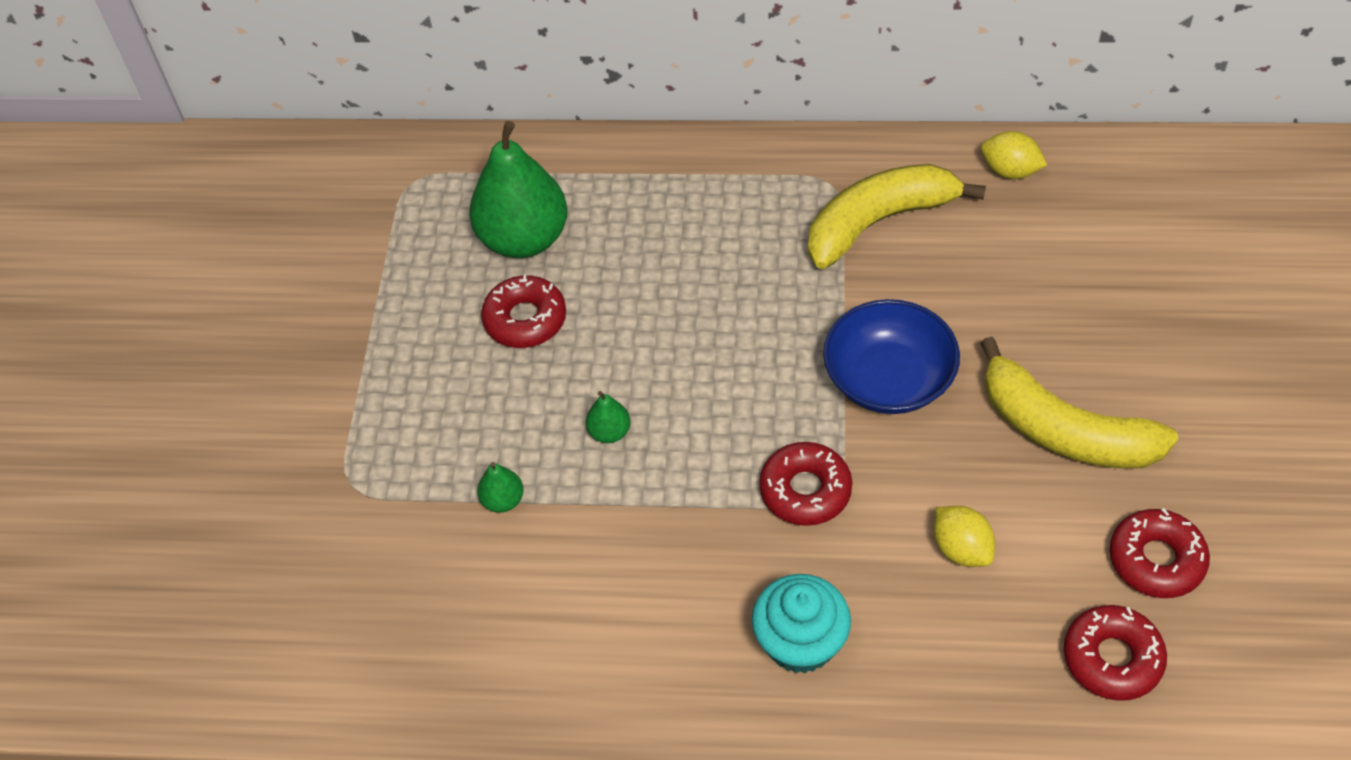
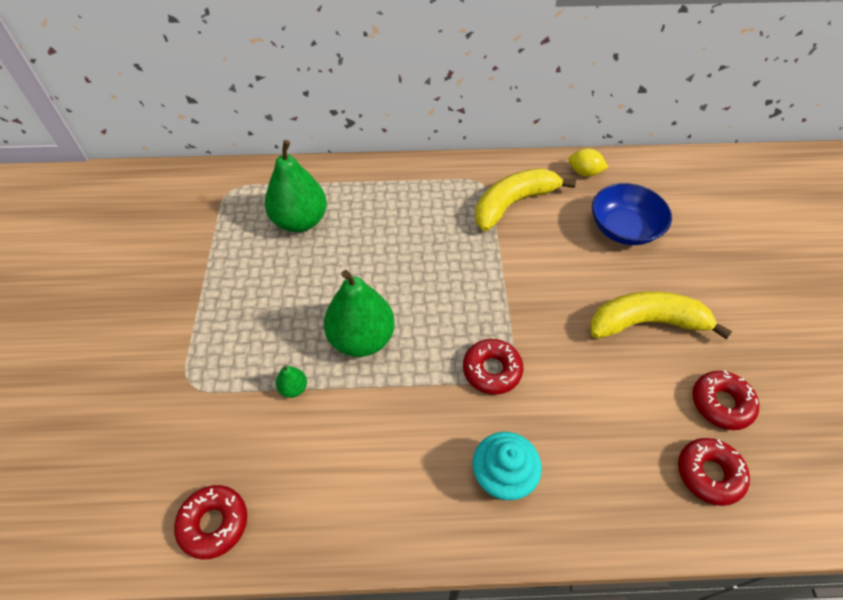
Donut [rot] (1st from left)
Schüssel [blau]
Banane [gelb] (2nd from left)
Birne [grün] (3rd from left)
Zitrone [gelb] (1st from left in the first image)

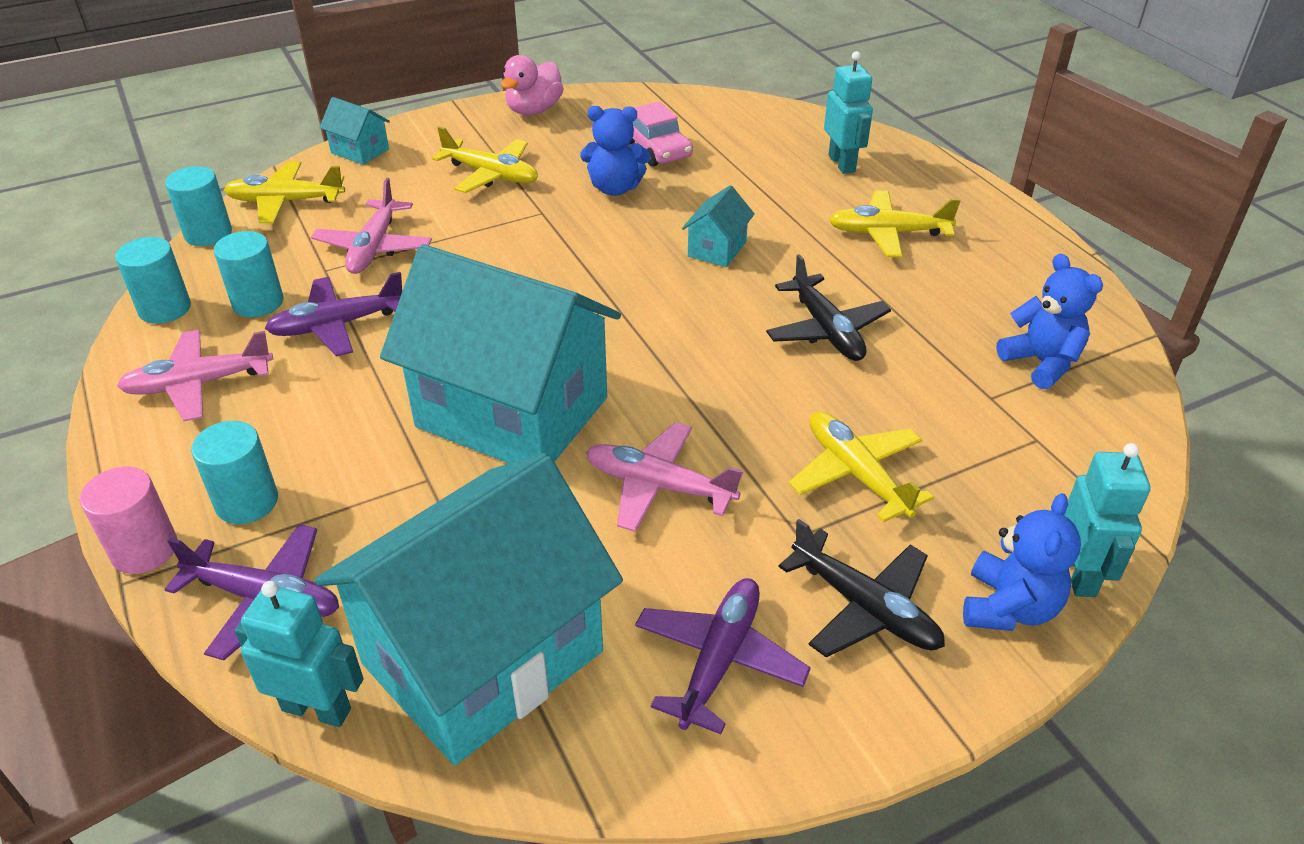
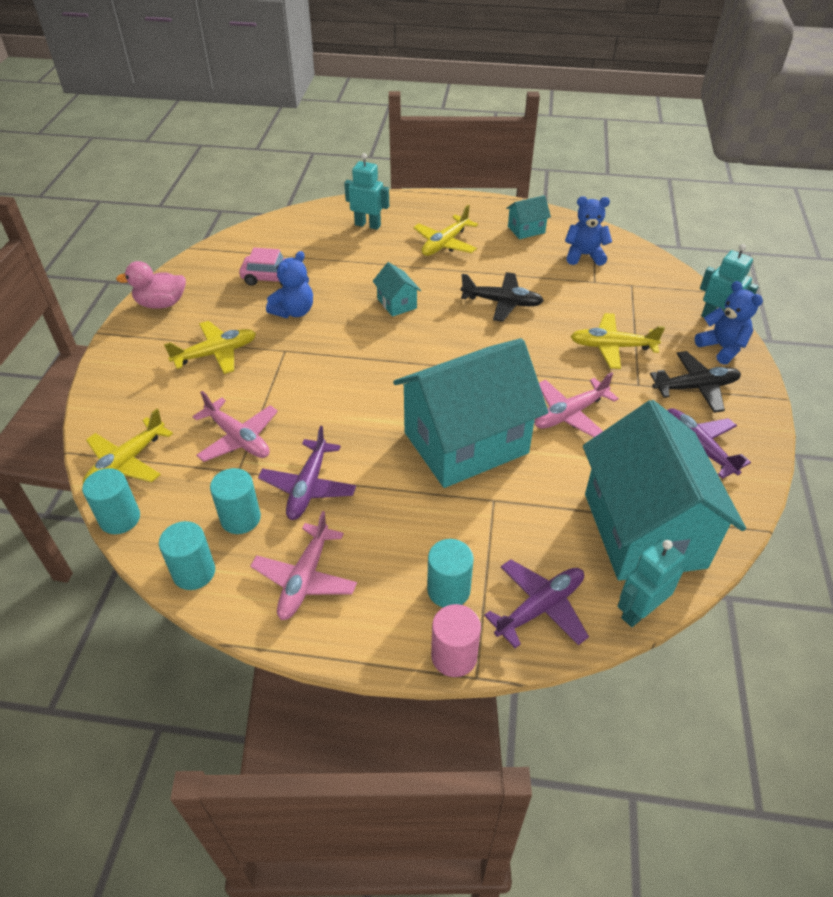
Ente [rosa]
Haus [türkis] (3rd from left)

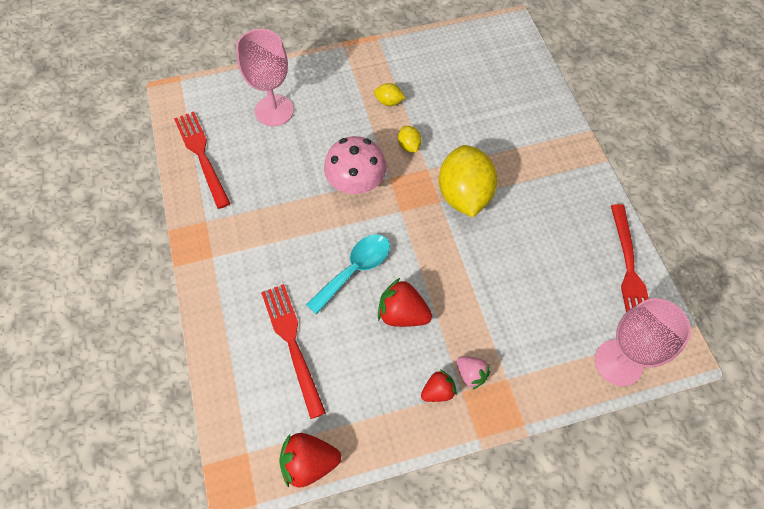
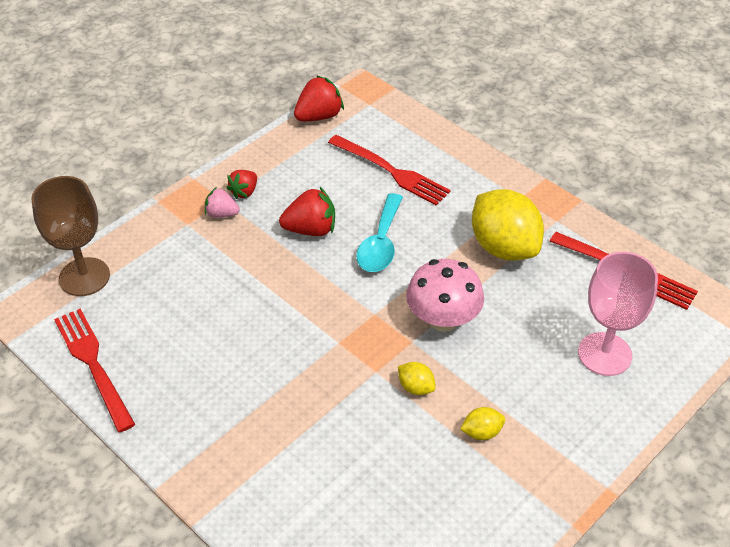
Zitrone [gelb] (3rd from left)
Kelch [braun]

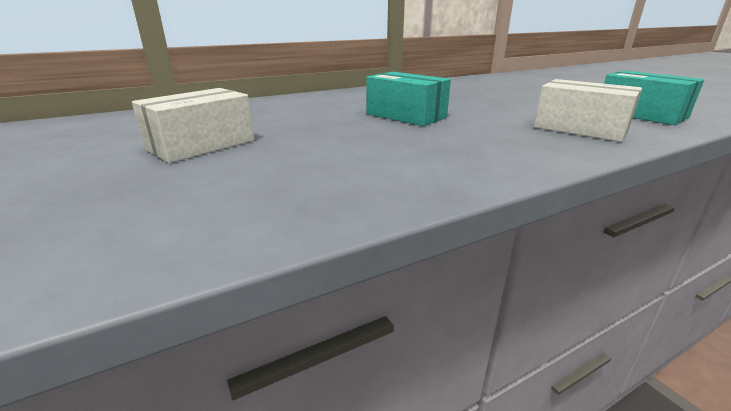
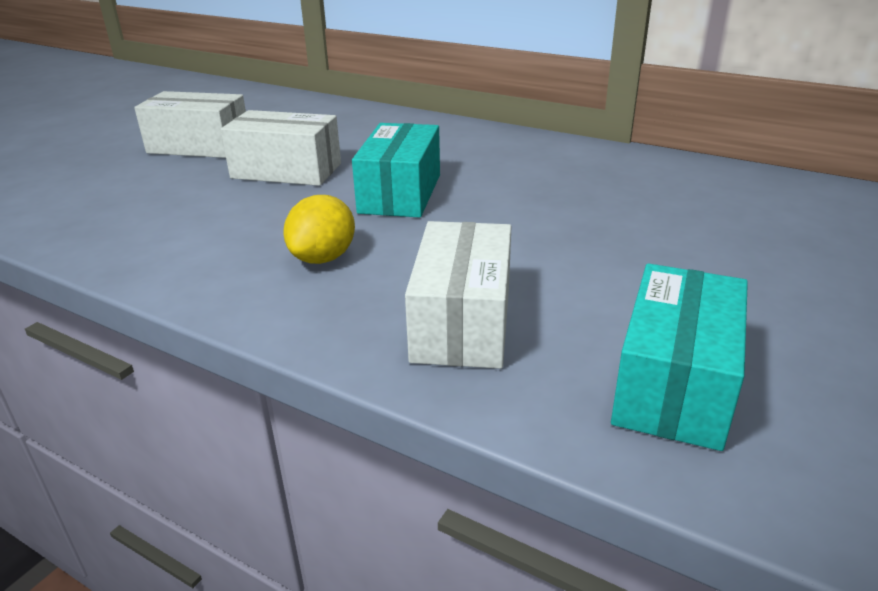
Schachtel [weiß] (2nd from left)
Zitrone [gelb]

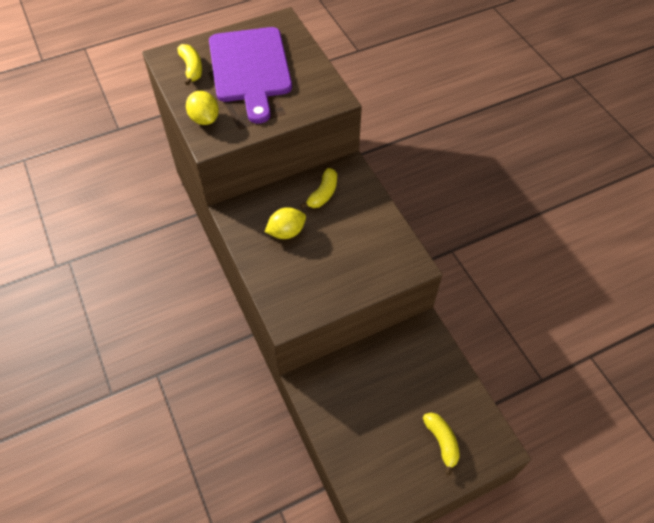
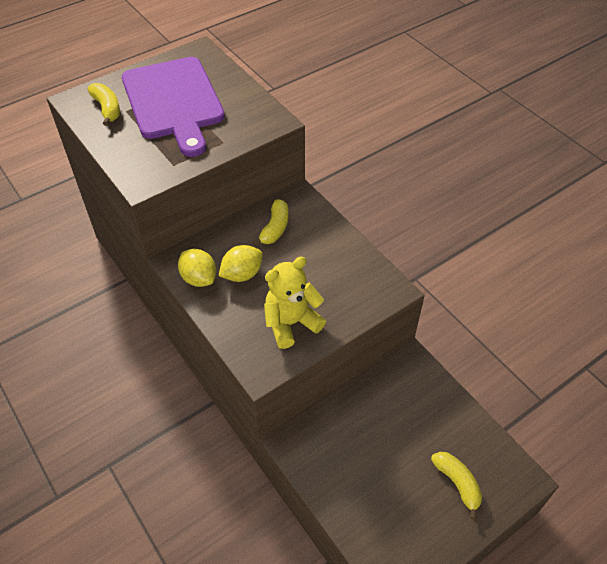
Zitrone [gelb] (1st from left)
Teddybär [gelb]

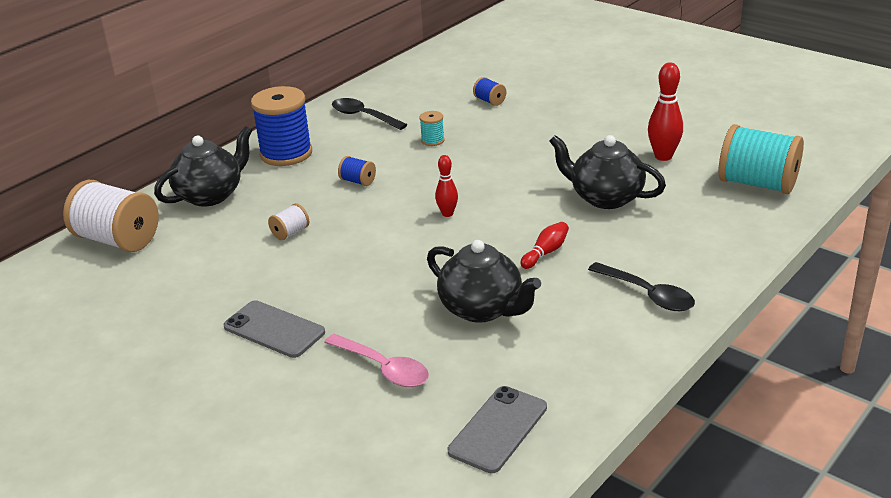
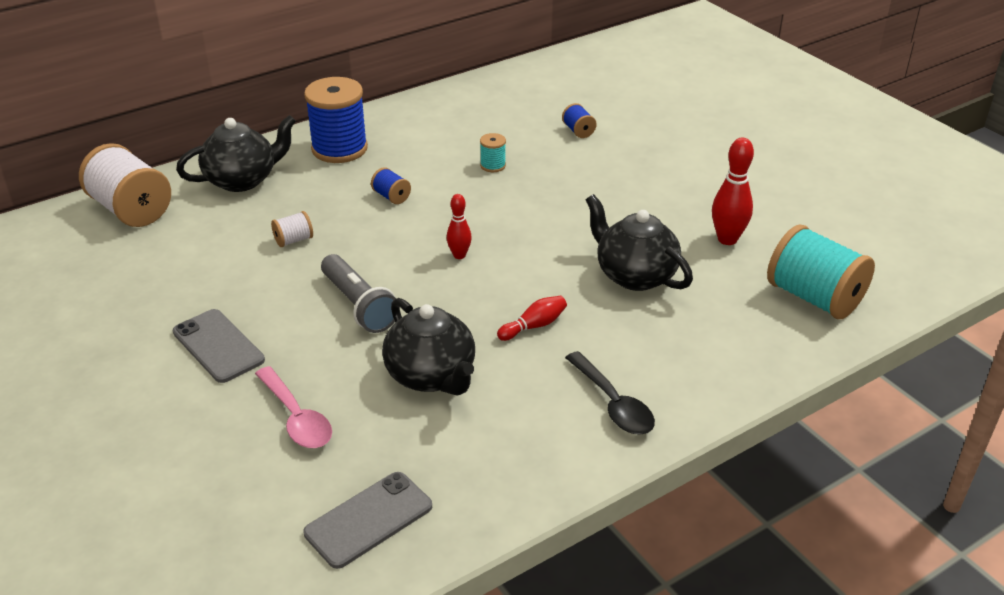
Löffel [schwarz] (1st from left in the first image)
Taschenlampe [grau]

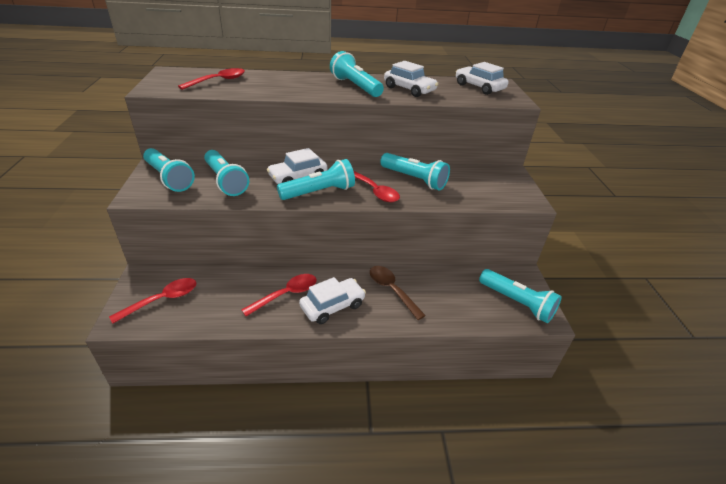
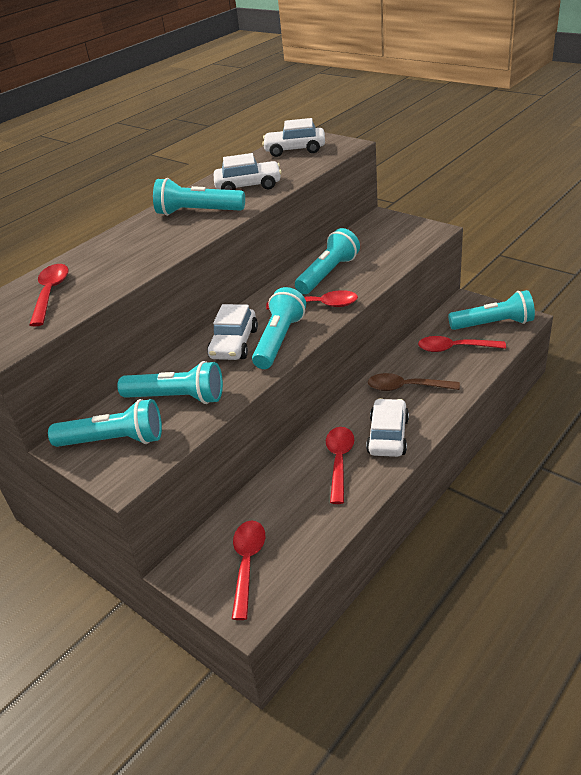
Taschenlampe [türkis] (5th from left)
Löffel [rot] (5th from left)

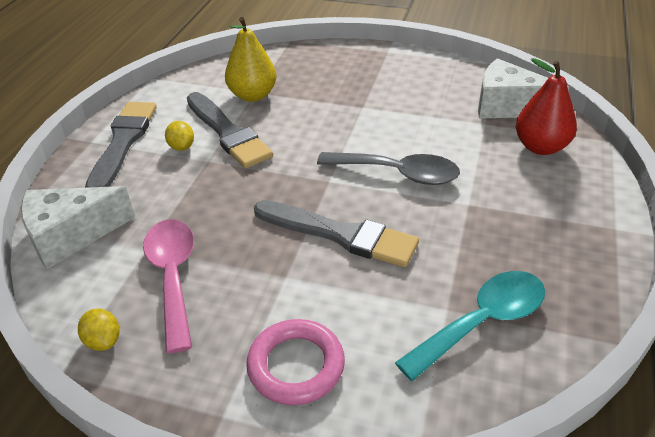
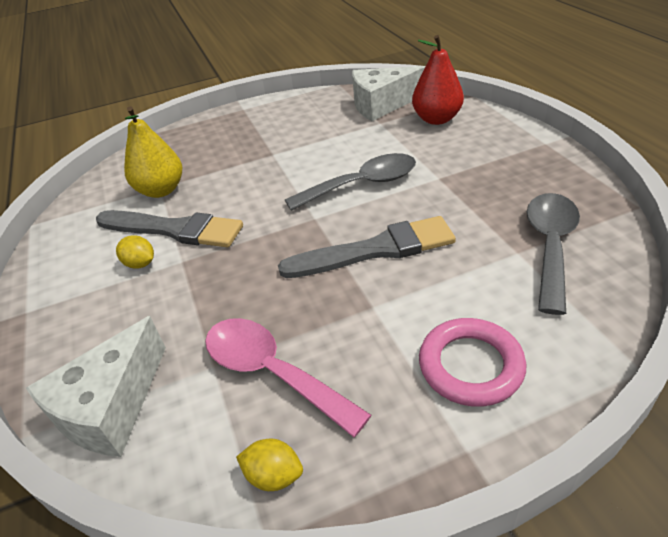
Pinsel [grau] (1st from left in the first image)
Löffel [grau] (2nd from left)

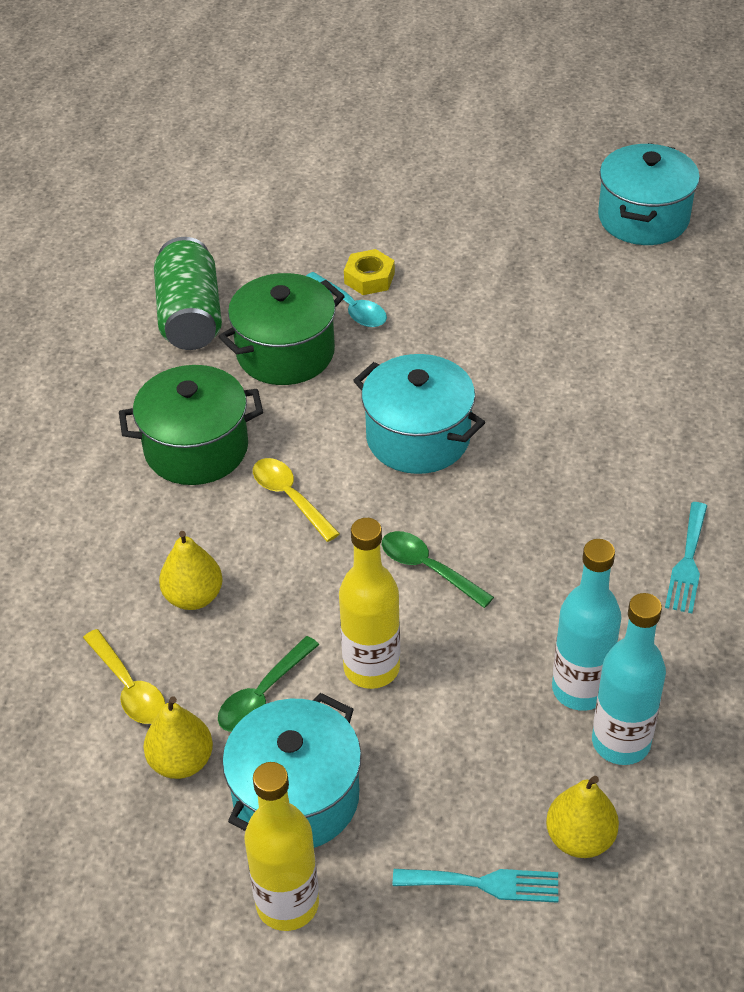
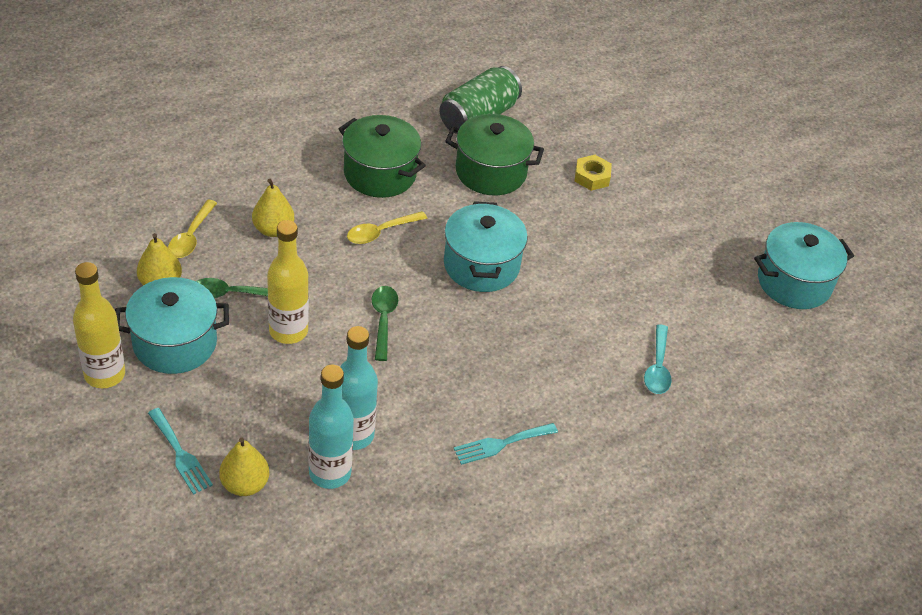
Löffel [türkis]
Löffel [gelb] (2nd from left)

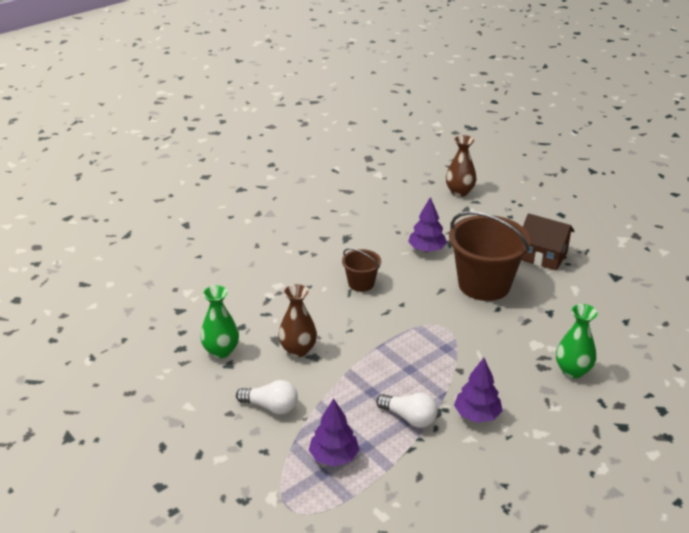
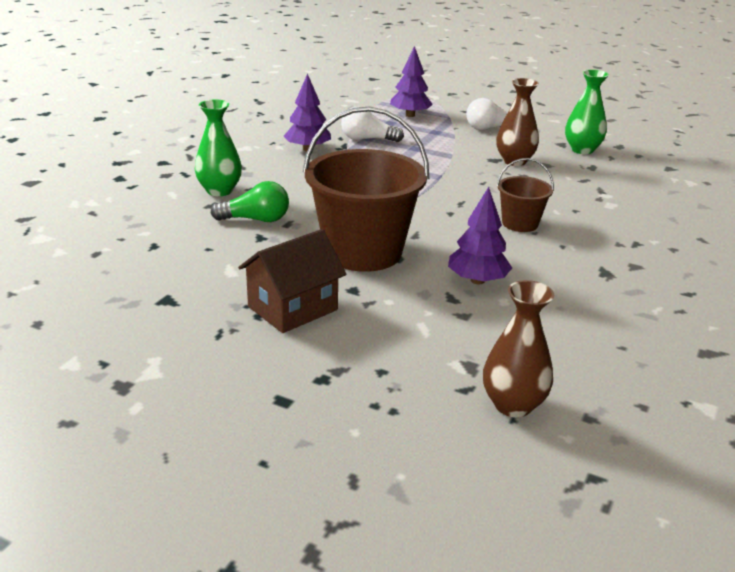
Haus [braun]
Glühbirne [grün]

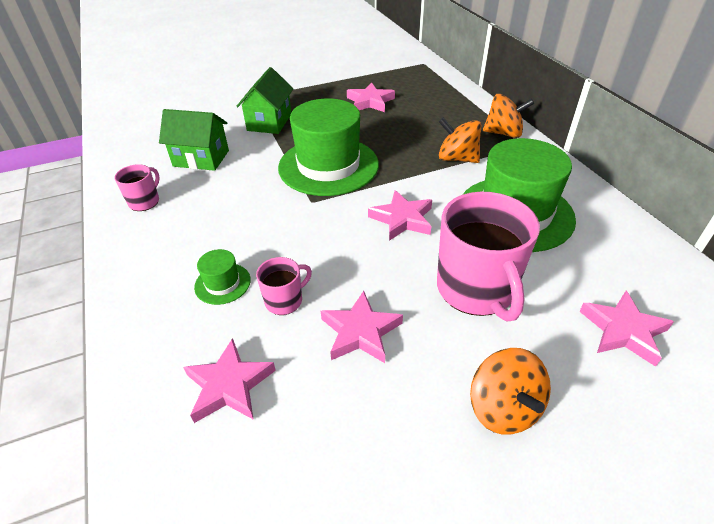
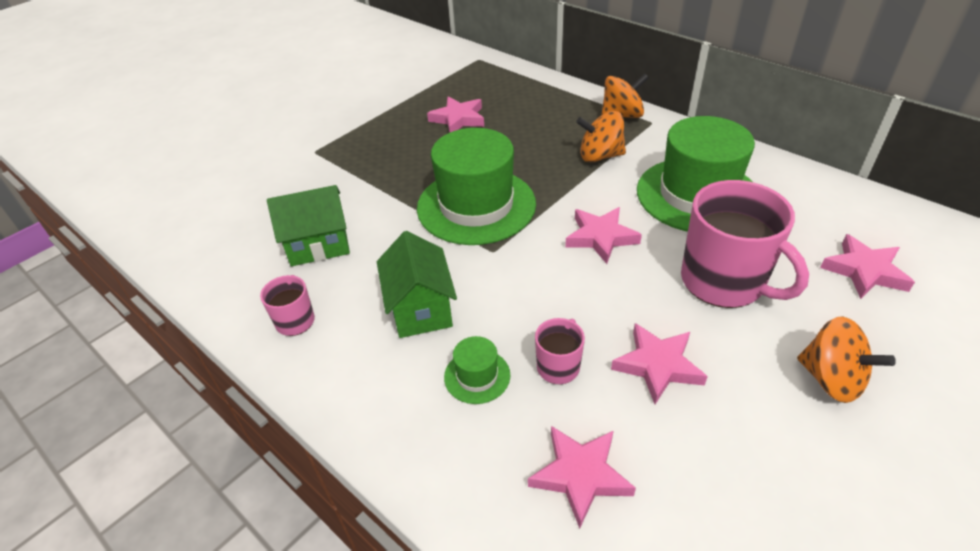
Haus [grün] (2nd from left)

